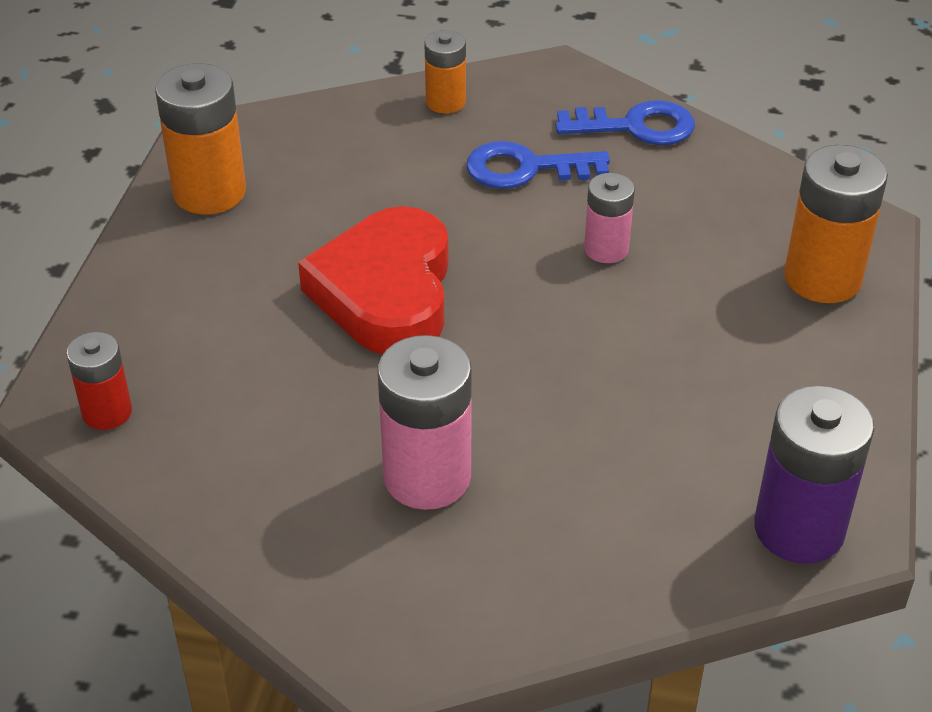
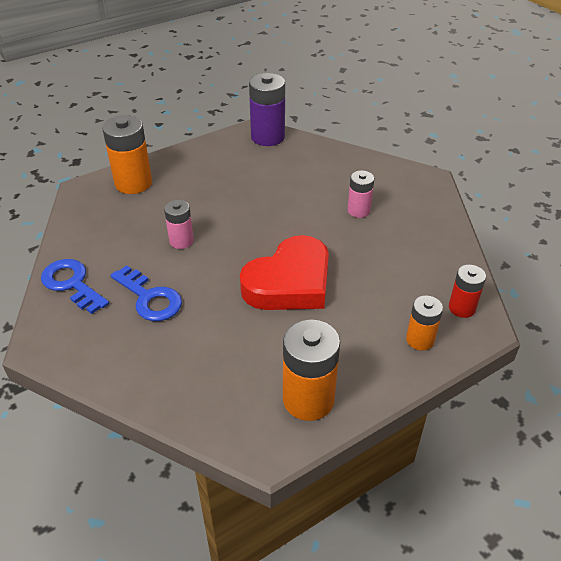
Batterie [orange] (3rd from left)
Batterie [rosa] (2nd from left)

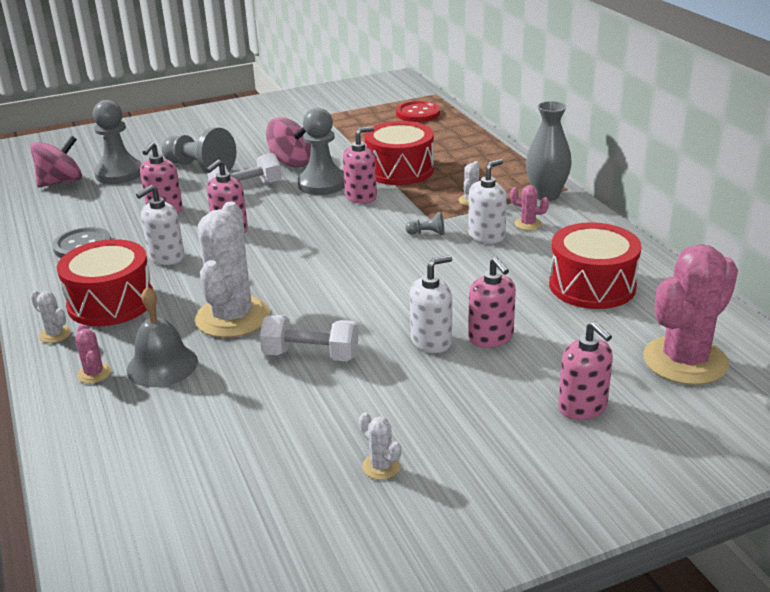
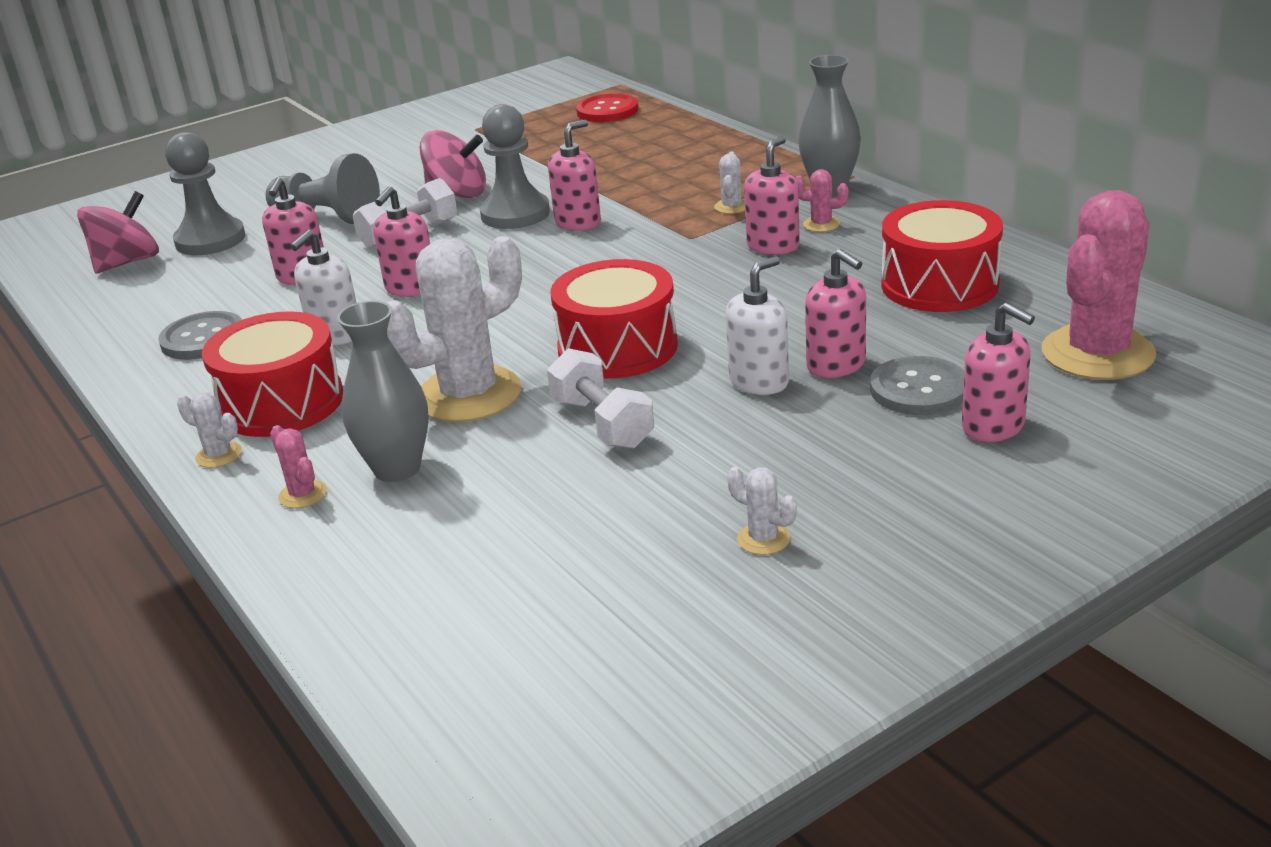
Trommel [rot] (2nd from left)
Seifenspender [rosa] (4th from left)
Kaktus [weiß] (2nd from left)
Bauer [grau] (4th from left in the first image)
Vase [grau] (1st from left)
Hantel [weiß] (2nd from left)
Knopf [grau] (2nd from left)

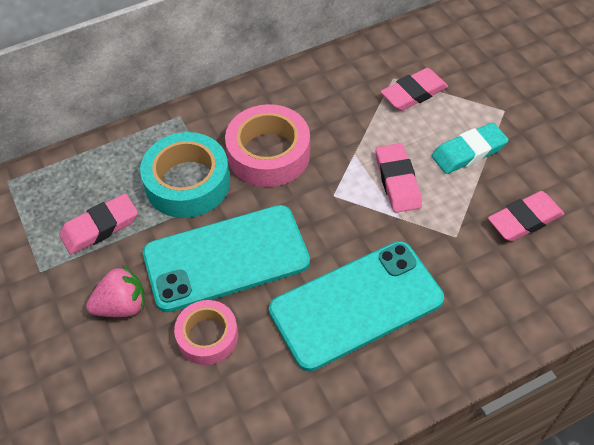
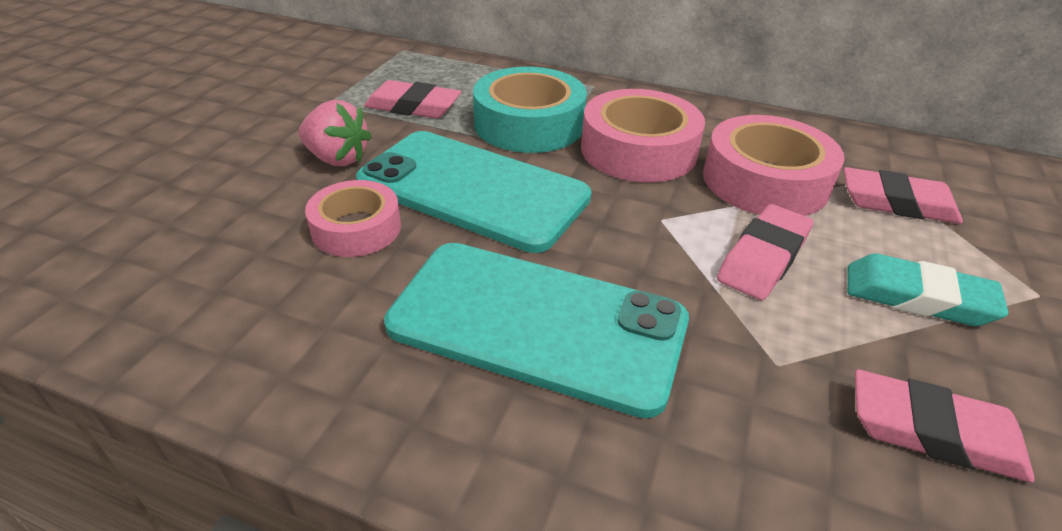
Klebeband [rosa] (3rd from left)

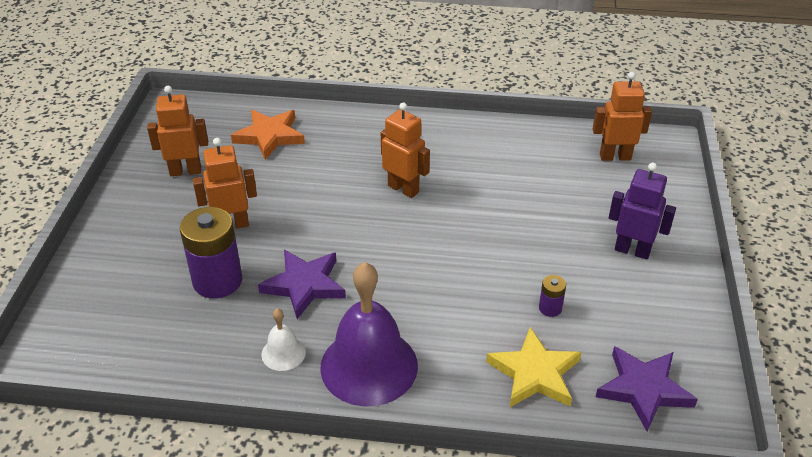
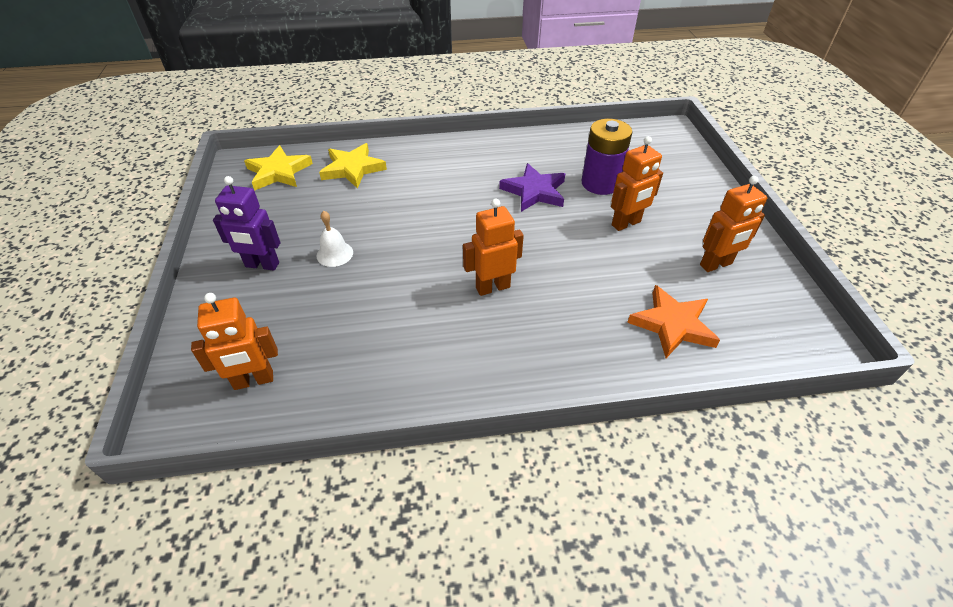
Roboter [orange] (2nd from left)
Glocke [lila]
Batterie [lila] (2nd from left in the first image)
Glocke [weiß]
Stern [gelb] (1st from left)

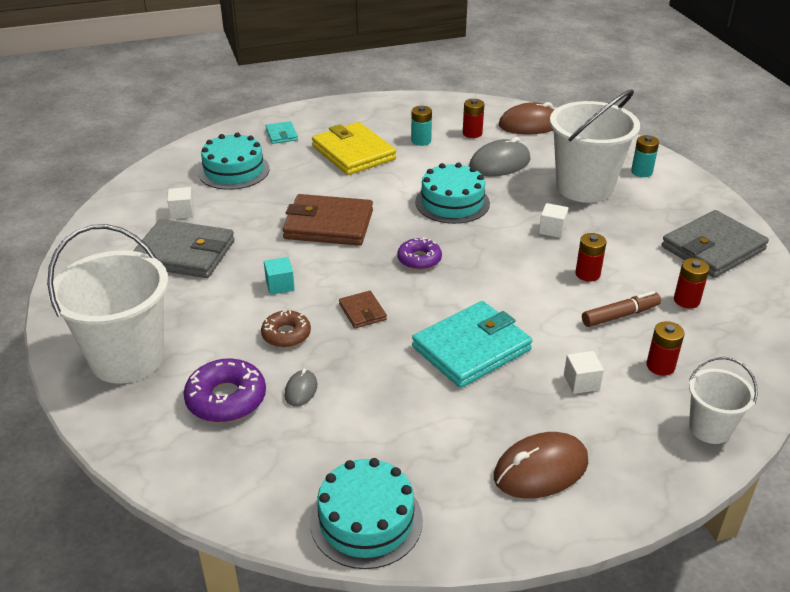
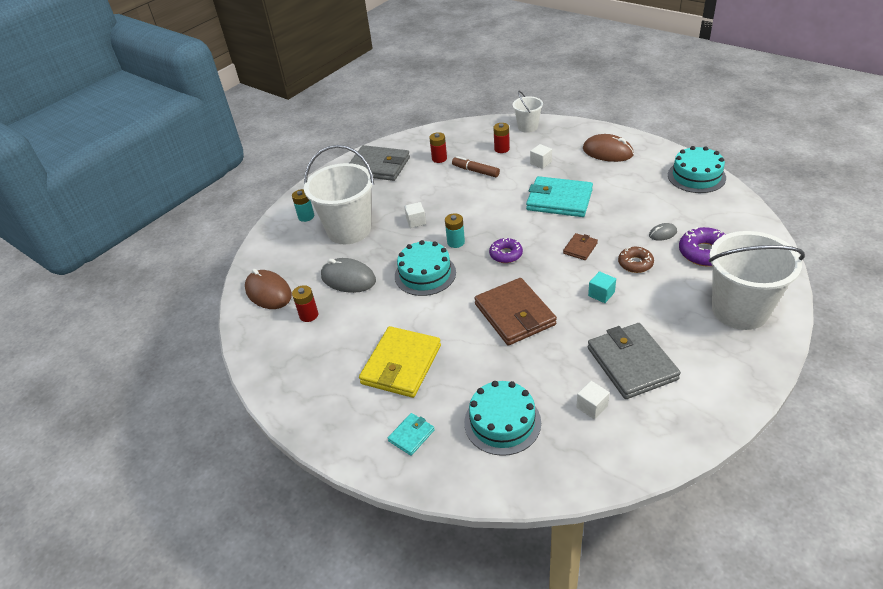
Batterie [türkis] (2nd from left)
Batterie [rot] (2nd from left in the first image)

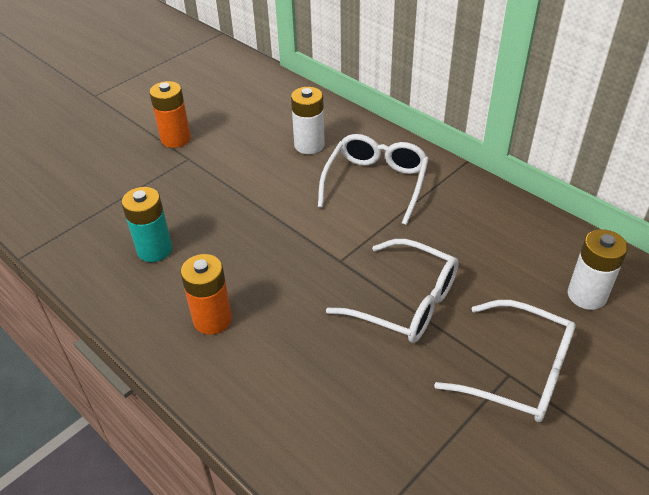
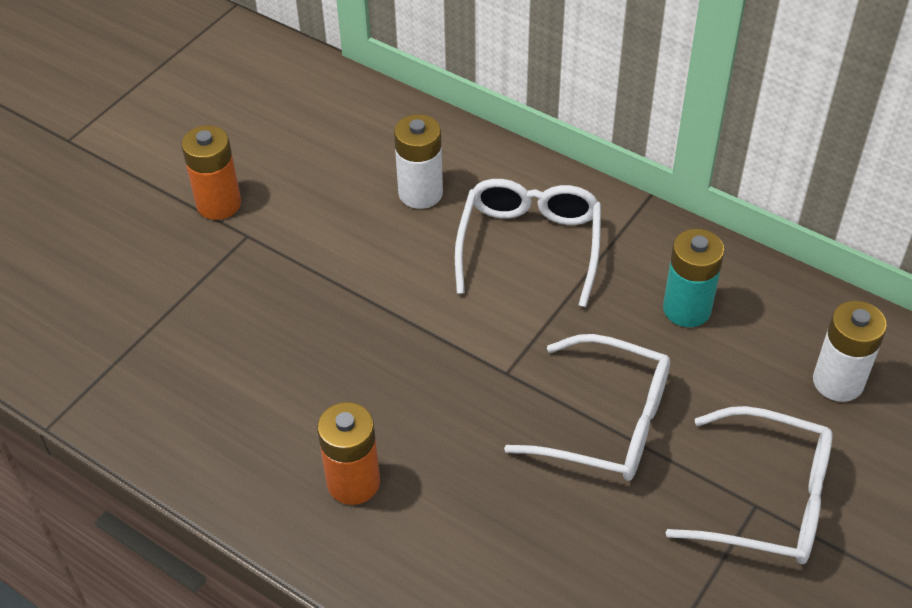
Batterie [türkis]

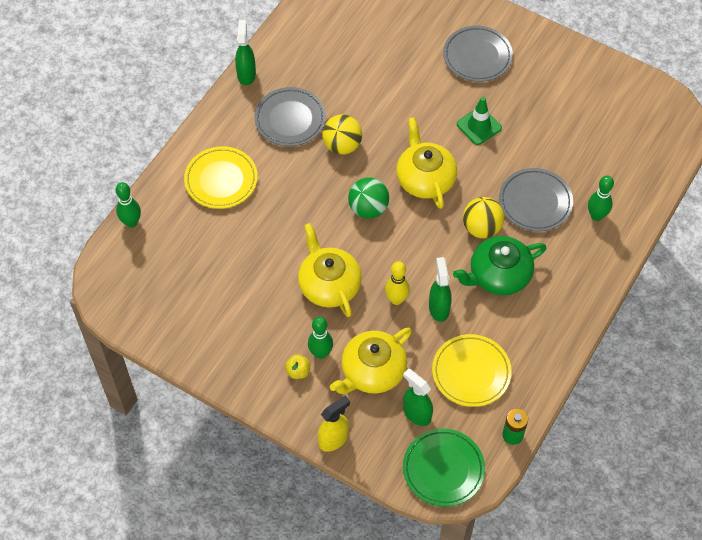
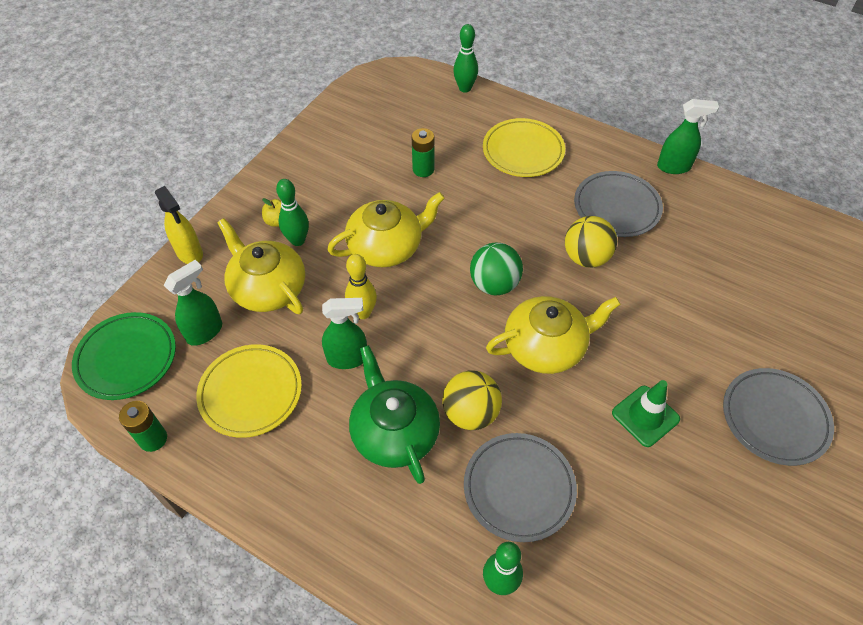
Batterie [grün] (2nd from left)

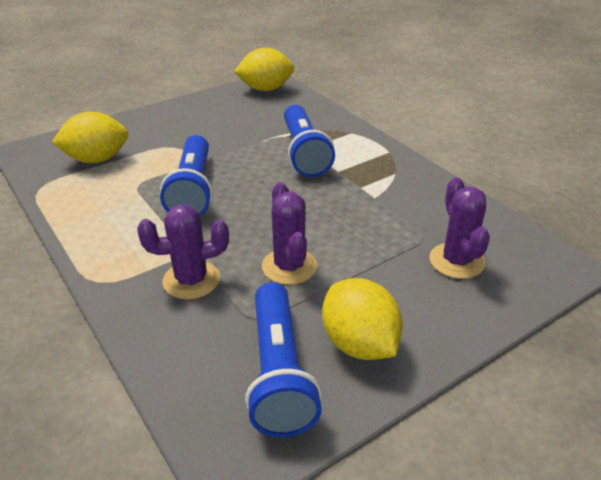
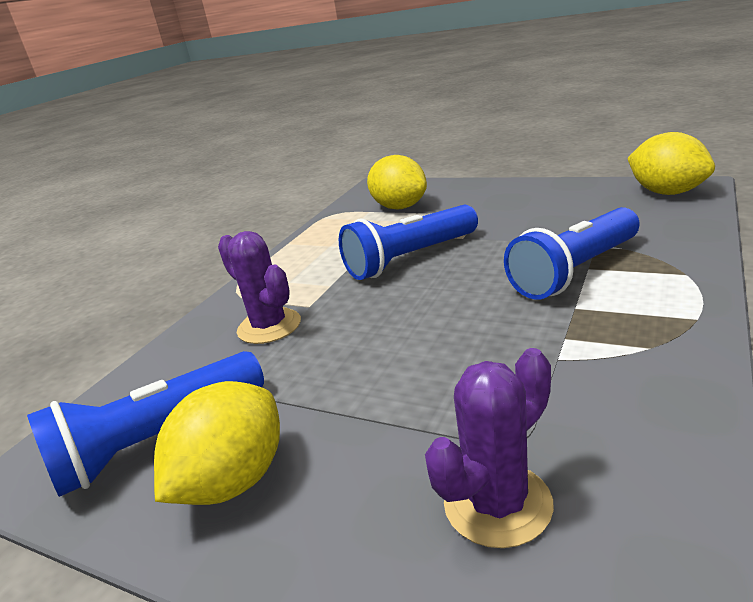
Kaktus [lila] (2nd from left in the first image)

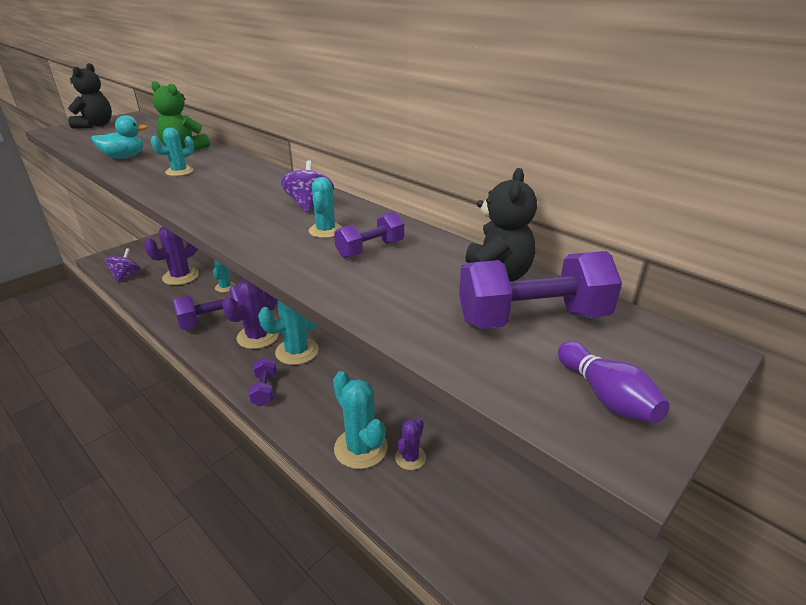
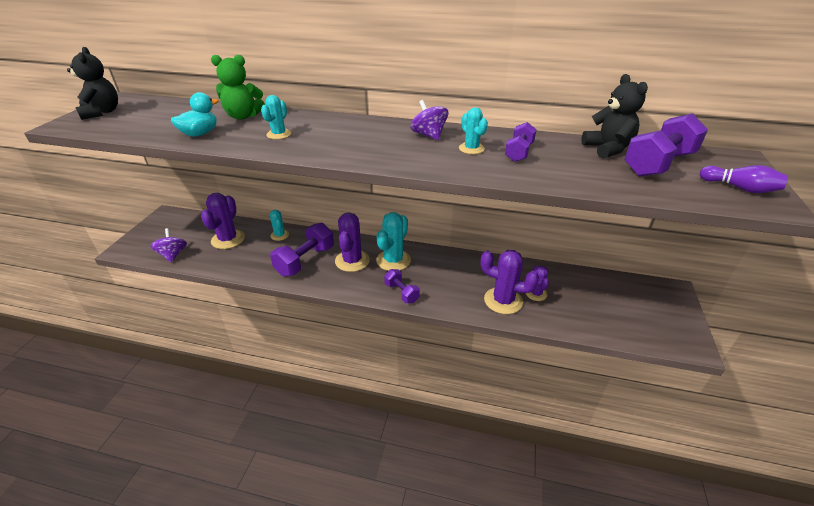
Kaktus [lila] (3rd from left)

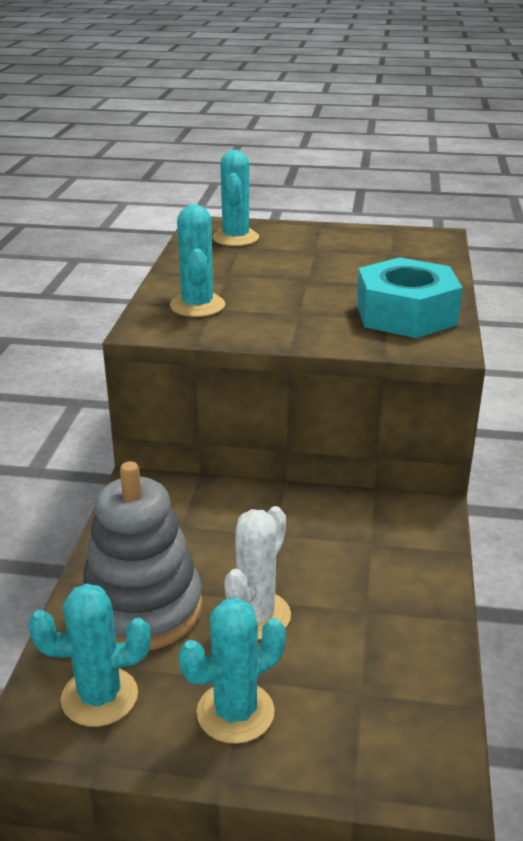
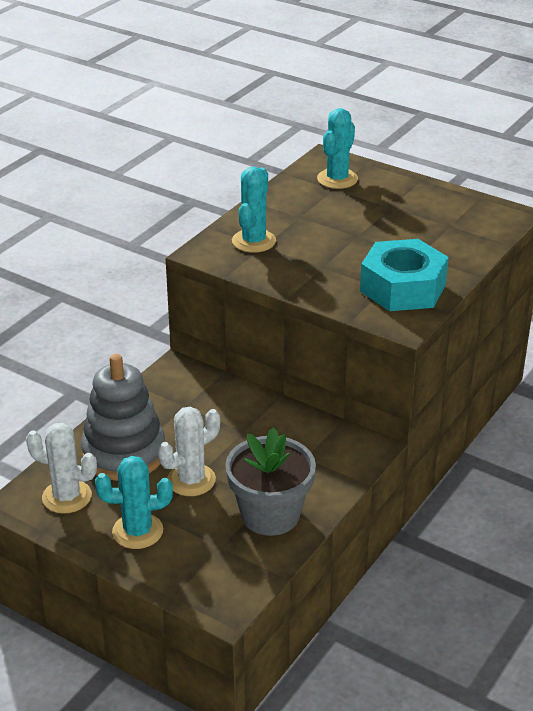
Kaktus [weiß] (1st from left)
Blumentopf [grau]

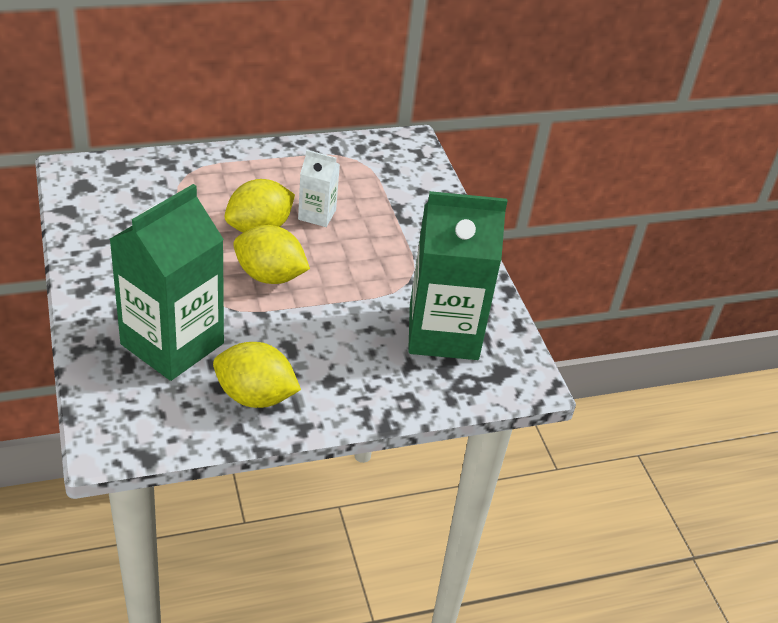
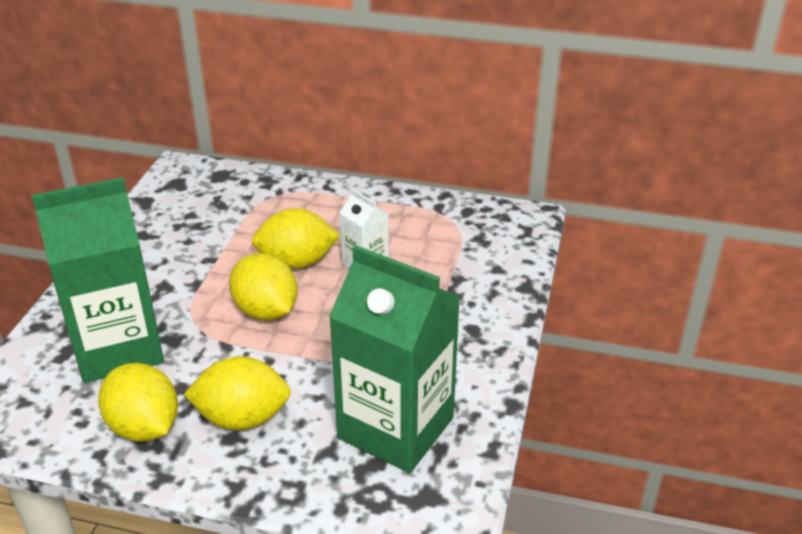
Zitrone [gelb] (2nd from left)

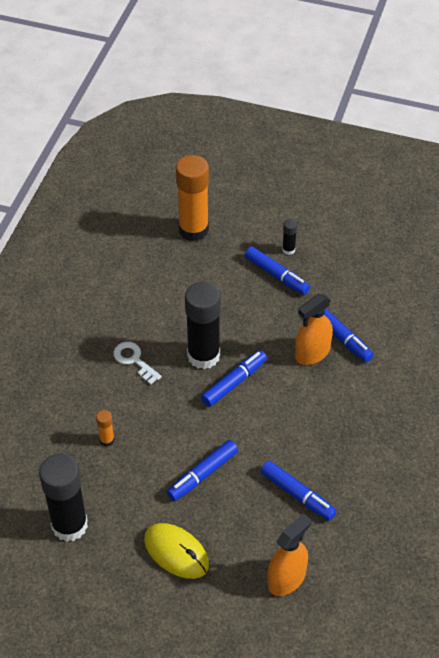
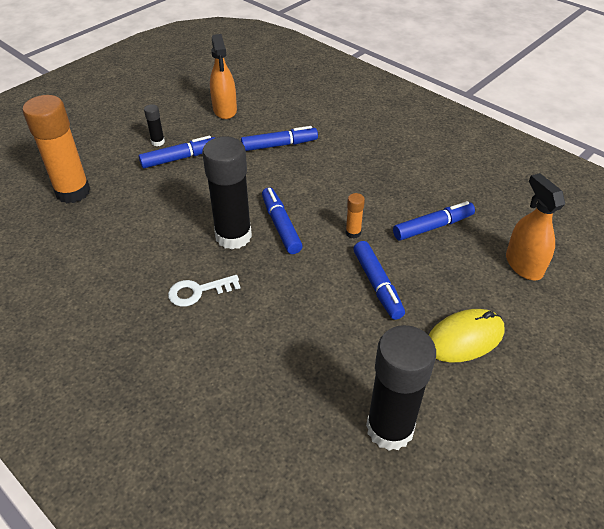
Sprühflasche [orange] (1st from left)
Klebestift [orange] (2nd from left)

